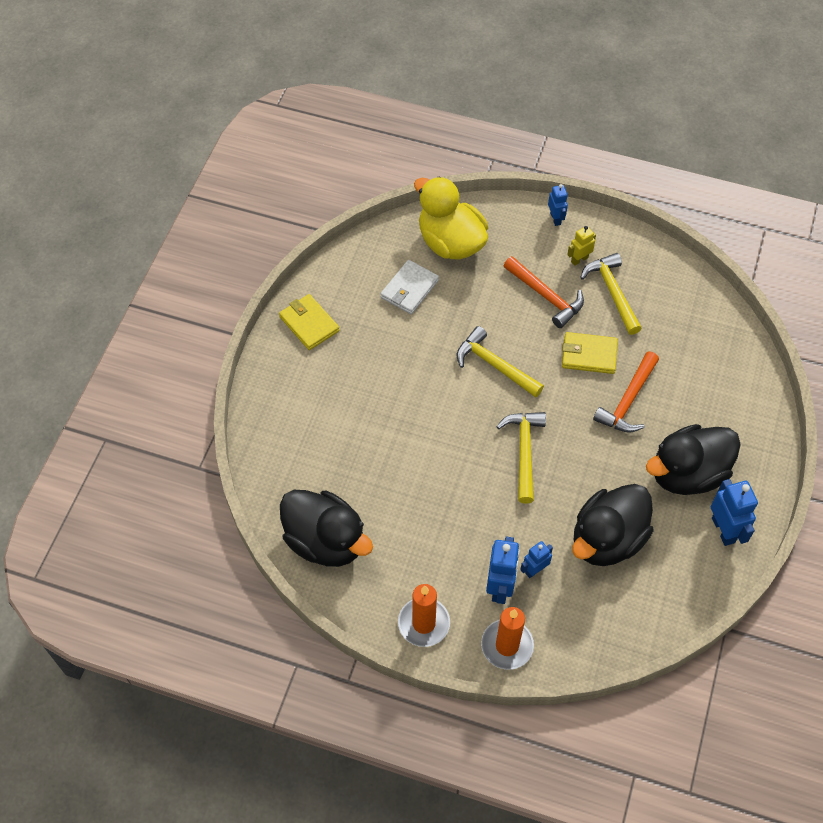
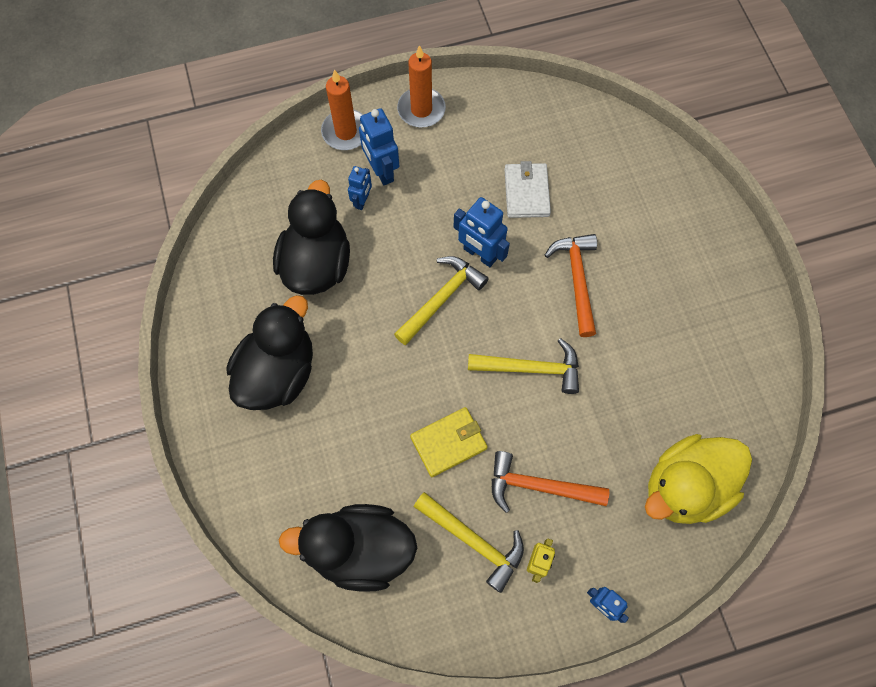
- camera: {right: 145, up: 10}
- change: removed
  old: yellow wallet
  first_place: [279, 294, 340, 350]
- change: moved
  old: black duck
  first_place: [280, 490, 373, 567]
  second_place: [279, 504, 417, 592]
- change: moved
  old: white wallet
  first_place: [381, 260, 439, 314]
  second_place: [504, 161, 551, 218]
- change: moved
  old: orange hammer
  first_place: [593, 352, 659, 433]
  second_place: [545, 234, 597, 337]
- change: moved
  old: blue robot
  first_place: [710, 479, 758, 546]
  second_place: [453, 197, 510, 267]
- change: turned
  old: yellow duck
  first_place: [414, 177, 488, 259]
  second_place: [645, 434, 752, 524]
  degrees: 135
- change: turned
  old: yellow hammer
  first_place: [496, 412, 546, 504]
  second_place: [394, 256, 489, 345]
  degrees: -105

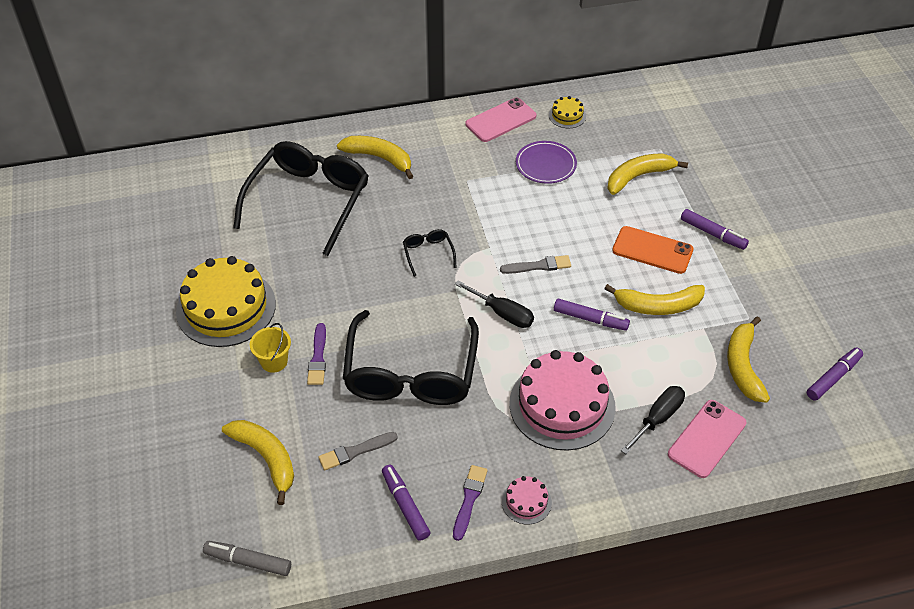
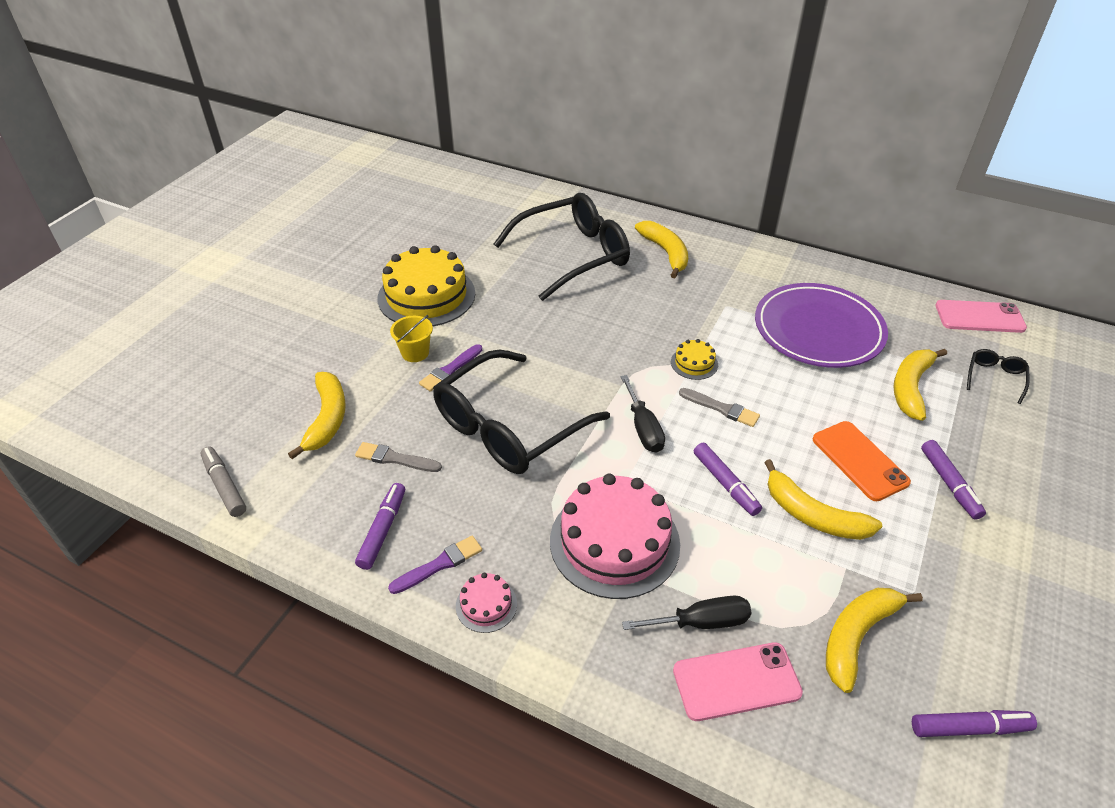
- camera: {right: 40, up: -5}
- change: moved
  old: black glasses
  first_place: [403, 229, 457, 277]
  second_place: [967, 349, 1030, 404]
- change: moved
  old: pink phone
  first_place: [466, 98, 536, 142]
  second_place: [936, 300, 1027, 333]
- change: moved
  old: yellow cake
  first_place: [549, 96, 586, 128]
  second_place: [671, 339, 718, 380]
- change: turned
  old: yellow banana
  first_place: [607, 153, 688, 195]
  second_place: [894, 349, 947, 421]
  degrees: -75
- change: resized
  old: purple plate
  first_place: [516, 141, 577, 184]
  second_place: [755, 283, 888, 368]
  factor: 1.82

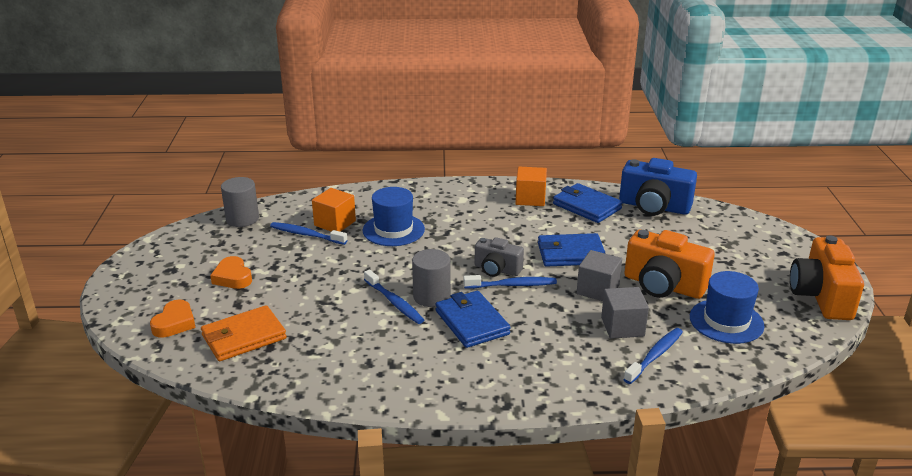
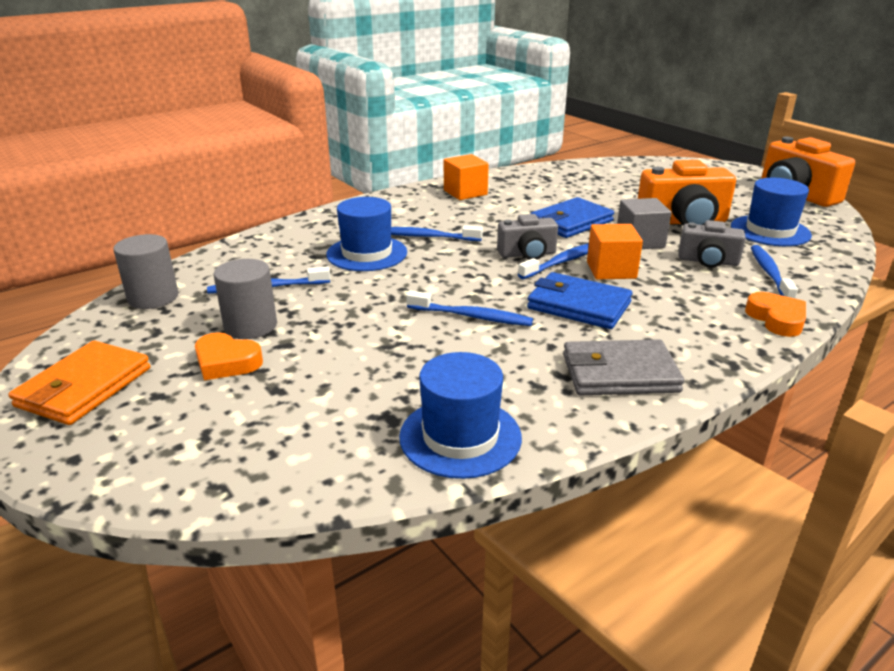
- camera: {right: -35, up: 0}
- change: removed
  old: blue wallet
  first_place: [553, 183, 623, 223]
- change: removed
  old: blue camera
  first_place: [619, 158, 697, 216]
- change: added
  new: blue toothbrush
  second_place: [391, 225, 483, 241]
- change: added
  new: blue hat
  second_place: [399, 352, 522, 479]
- change: added
  new: grey wallet
  second_place: [563, 339, 684, 395]
- change: moved
  old: orange heart
  first_place: [150, 300, 196, 338]
  second_place: [745, 292, 806, 337]
- change: moved
  old: orange wallet
  first_place: [201, 305, 286, 361]
  second_place: [9, 341, 150, 425]
- change: moved
  old: orange cube
  first_place: [312, 188, 356, 232]
  second_place: [587, 224, 643, 280]
- change: moved
  old: grey cylinder
  first_place: [412, 249, 451, 307]
  second_place: [214, 259, 277, 339]
- change: replaced
  old: grey cube
  new: grey camera
  first_place: [601, 287, 649, 339]
  second_place: [678, 220, 746, 268]

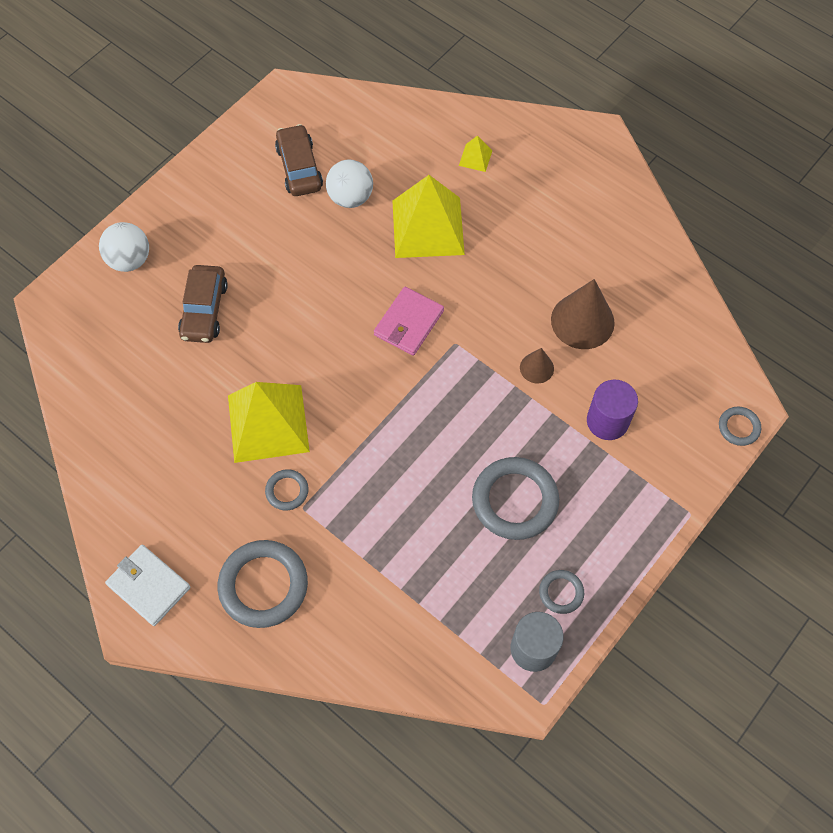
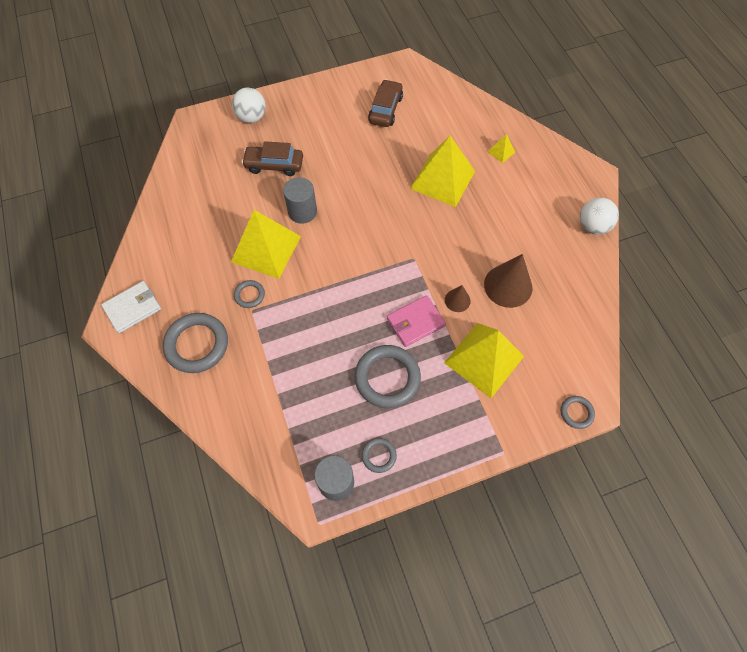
- camera: {right: 30, up: 0}
- change: added
  new: grey cylinder
  second_place: [283, 177, 317, 224]
- change: moved
  old: white ball
  first_place: [326, 159, 373, 208]
  second_place: [580, 198, 619, 235]
- change: moved
  old: pink wallet
  first_place: [374, 287, 444, 356]
  second_place: [387, 295, 446, 347]
- change: replaced
  old: purple cylinder
  new: yellow pyramid
  first_place: [587, 380, 638, 440]
  second_place: [444, 323, 524, 398]
- change: turned
  old: white wallet
  first_place: [105, 545, 191, 626]
  second_place: [101, 281, 161, 333]
  degrees: 75
- change: turned
  old: brown car
  first_place: [178, 265, 228, 343]
  second_place: [242, 141, 303, 176]
  degrees: 60

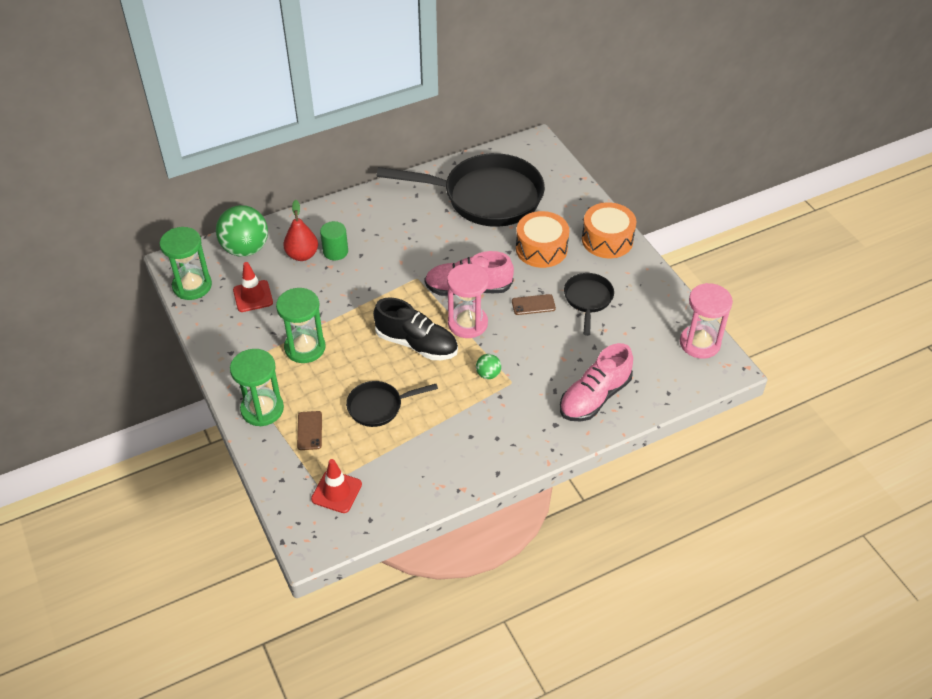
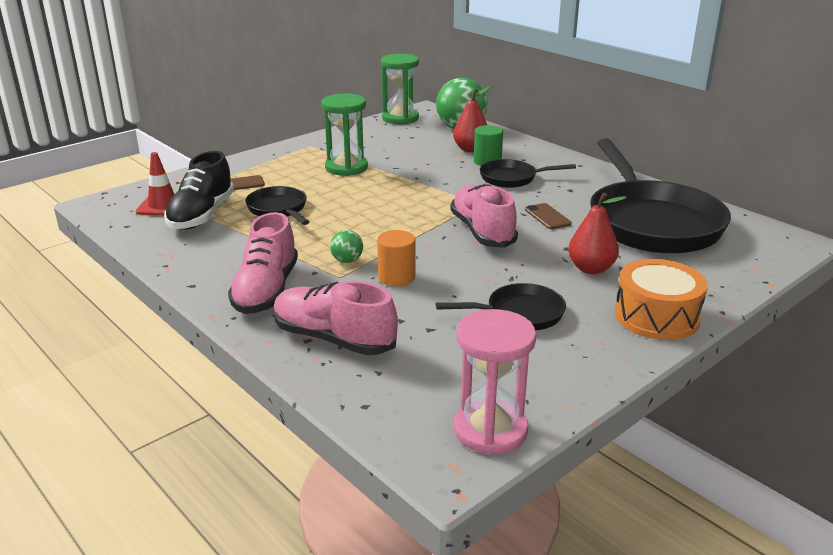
- camera: {right: 75, up: -20}
- change: removed
  old: green hourglass
  first_place: [230, 349, 284, 426]
- change: removed
  old: red traffic cone
  first_place: [233, 262, 273, 312]
- change: removed
  old: pink hourglass
  first_place: [447, 264, 489, 338]
- change: added
  new: pink shoe
  second_place: [228, 212, 298, 314]
- change: added
  new: orange cylinder
  second_place: [377, 230, 415, 286]
- change: added
  new: black pan
  second_place: [480, 159, 576, 188]
- change: moved
  old: black shoe
  first_place: [373, 297, 458, 360]
  second_place: [164, 151, 234, 229]
- change: moved
  old: brown phone
  first_place: [512, 294, 556, 315]
  second_place: [525, 203, 572, 229]
- change: replaced
  old: orange drum
  new: red pear
  first_place: [516, 211, 569, 268]
  second_place: [568, 192, 627, 274]

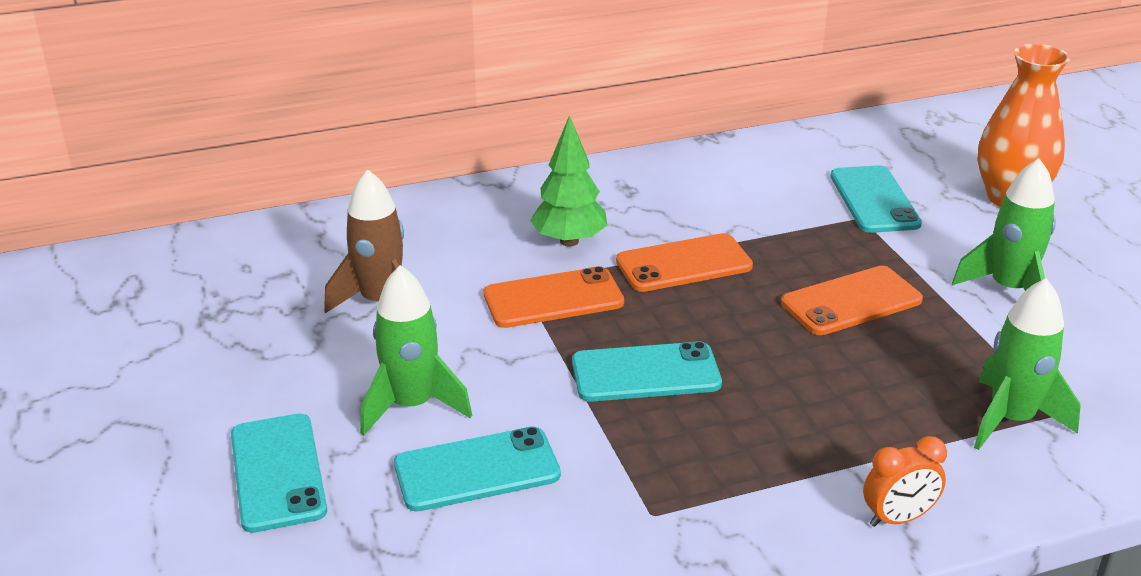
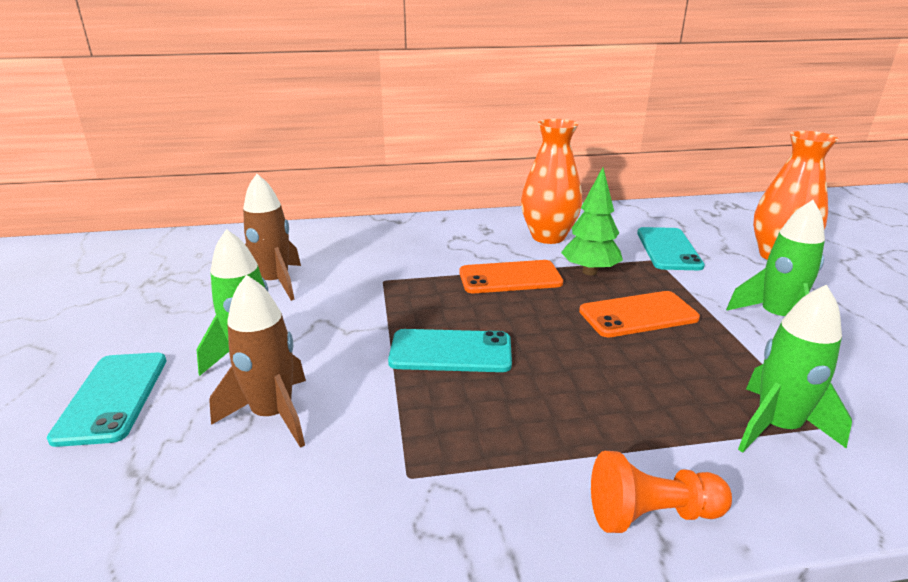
- camera: {right: 10, up: -5}
- change: removed
  old: orange phone
  first_place: [484, 266, 624, 328]
- change: added
  new: orange vase
  second_place: [521, 119, 582, 244]
- change: moved
  old: green tree
  first_place: [530, 115, 608, 246]
  second_place: [561, 167, 623, 275]
- change: replaced
  old: turquoise phone
  new: brown rocket
  first_place: [394, 427, 561, 512]
  second_place: [209, 275, 306, 448]
- change: replaced
  old: orange clock
  new: orange pawn
  first_place: [863, 436, 947, 527]
  second_place: [591, 451, 732, 533]

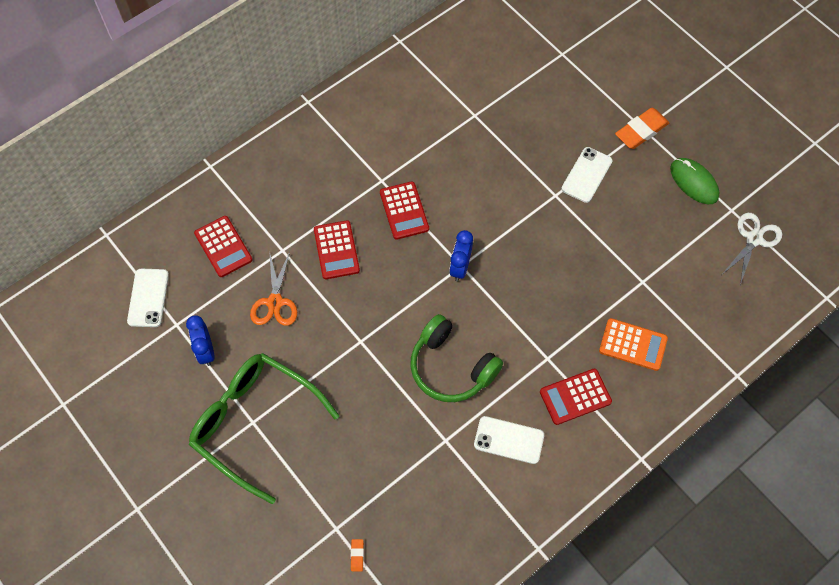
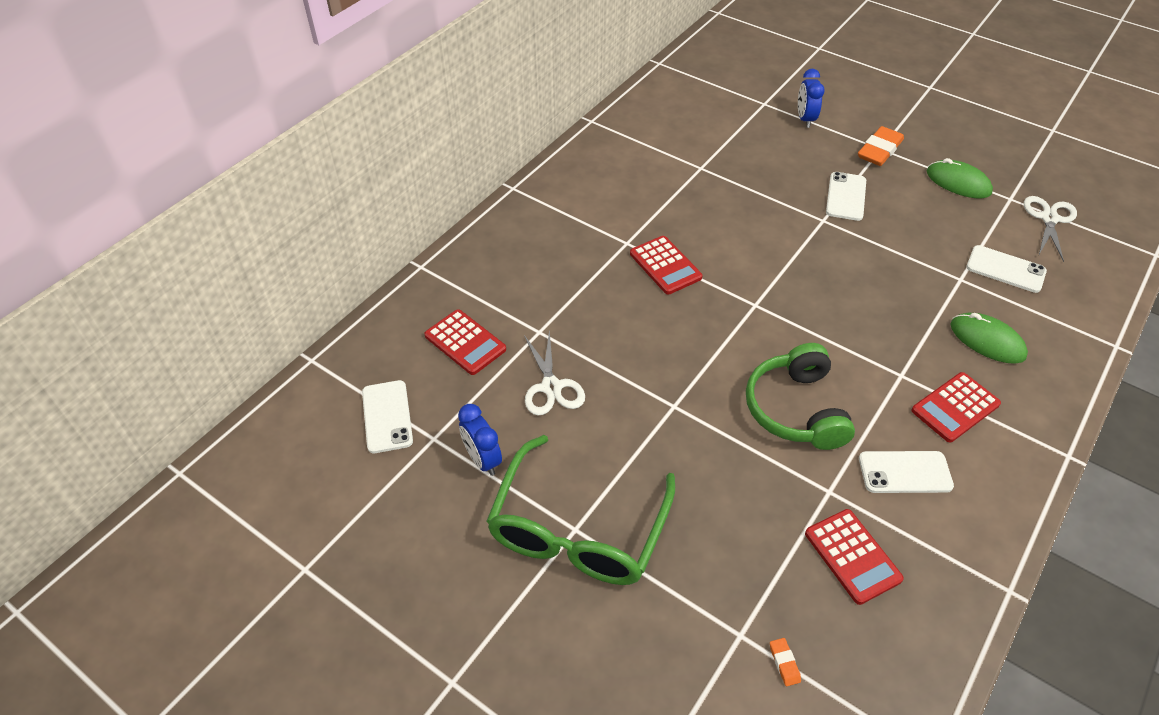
- camera: {right: -15, up: -15}
- change: added
  new: white phone
  second_place: [966, 245, 1047, 293]
- change: moved
  old: red calculator
  first_place: [314, 220, 360, 279]
  second_place: [805, 509, 904, 605]
- change: moved
  old: blue clock
  first_place: [449, 230, 473, 281]
  second_place: [798, 69, 825, 128]
- change: replaced
  old: orange calculator
  new: green mouse
  first_place: [599, 318, 668, 371]
  second_place: [950, 313, 1028, 364]
- change: recoloured
  old: orange scissors
  new: white scissors
  first_place: [250, 251, 297, 326]
  second_place: [524, 330, 585, 416]
- change: turned
  old: green glasses
  first_place: [189, 353, 339, 504]
  second_place: [486, 435, 675, 585]
  degrees: -90
- change: turned
  old: green headphones
  first_place: [410, 314, 503, 402]
  second_place: [746, 343, 855, 450]
  degrees: 60

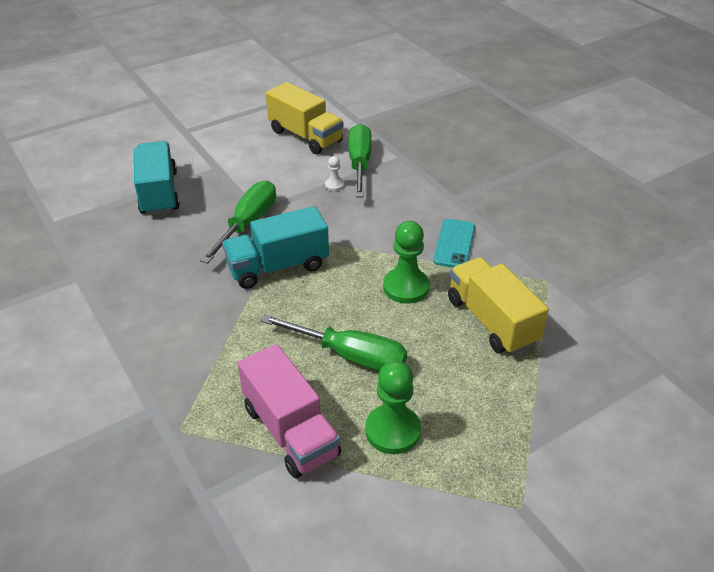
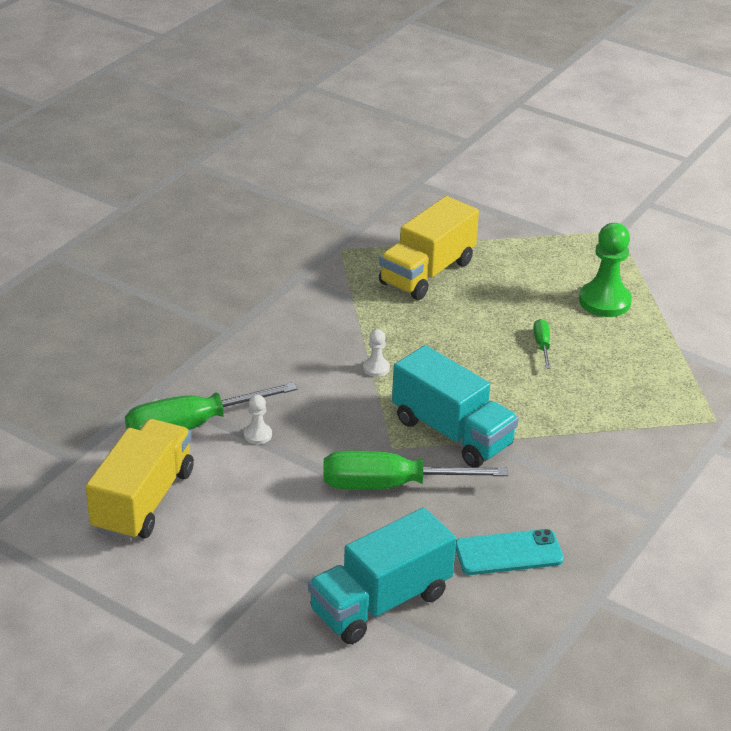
- camera: {right: -115, up: -5}
- change: removed
  old: pink truck
  first_place: [238, 344, 341, 478]
- change: removed
  old: green pawn
  first_place: [383, 221, 430, 304]
- change: added
  new: white pawn
  second_place: [363, 329, 390, 377]
- change: moved
  old: turquoise phone
  first_place: [433, 219, 475, 268]
  second_place: [455, 529, 564, 575]
- change: resized
  old: green screwdriver
  first_place: [261, 314, 407, 372]
  second_place: [533, 319, 551, 368]
  factor: 0.46

